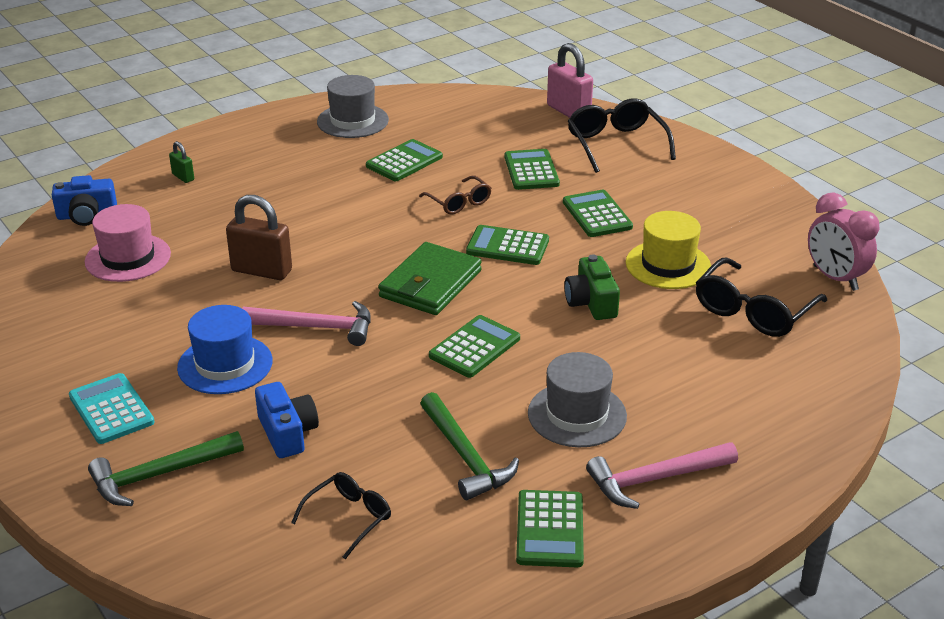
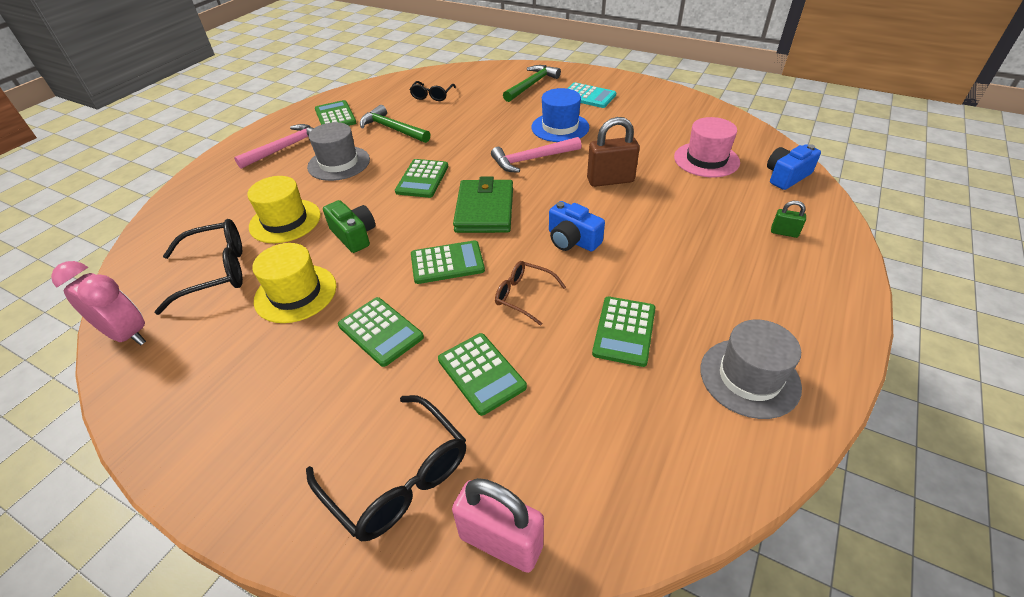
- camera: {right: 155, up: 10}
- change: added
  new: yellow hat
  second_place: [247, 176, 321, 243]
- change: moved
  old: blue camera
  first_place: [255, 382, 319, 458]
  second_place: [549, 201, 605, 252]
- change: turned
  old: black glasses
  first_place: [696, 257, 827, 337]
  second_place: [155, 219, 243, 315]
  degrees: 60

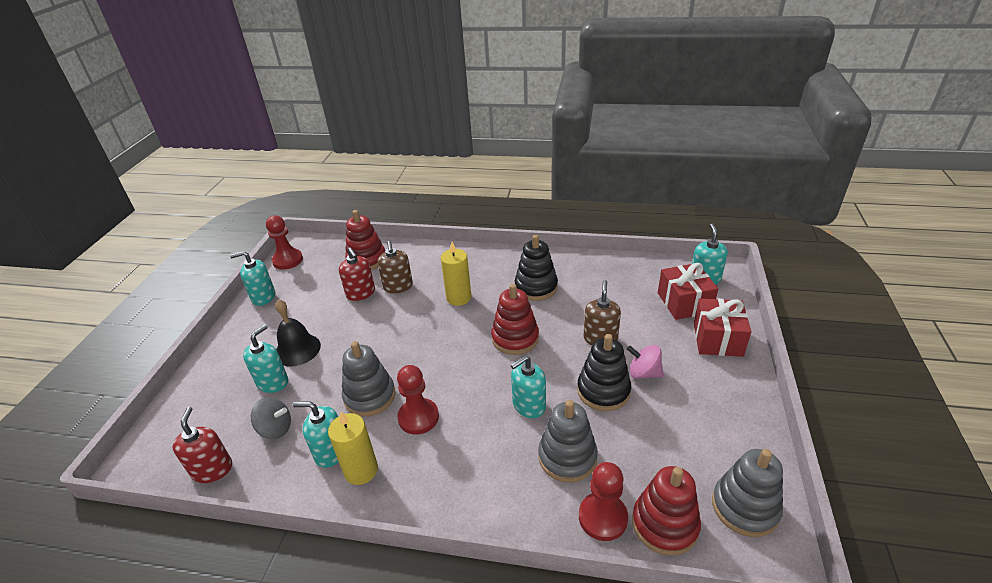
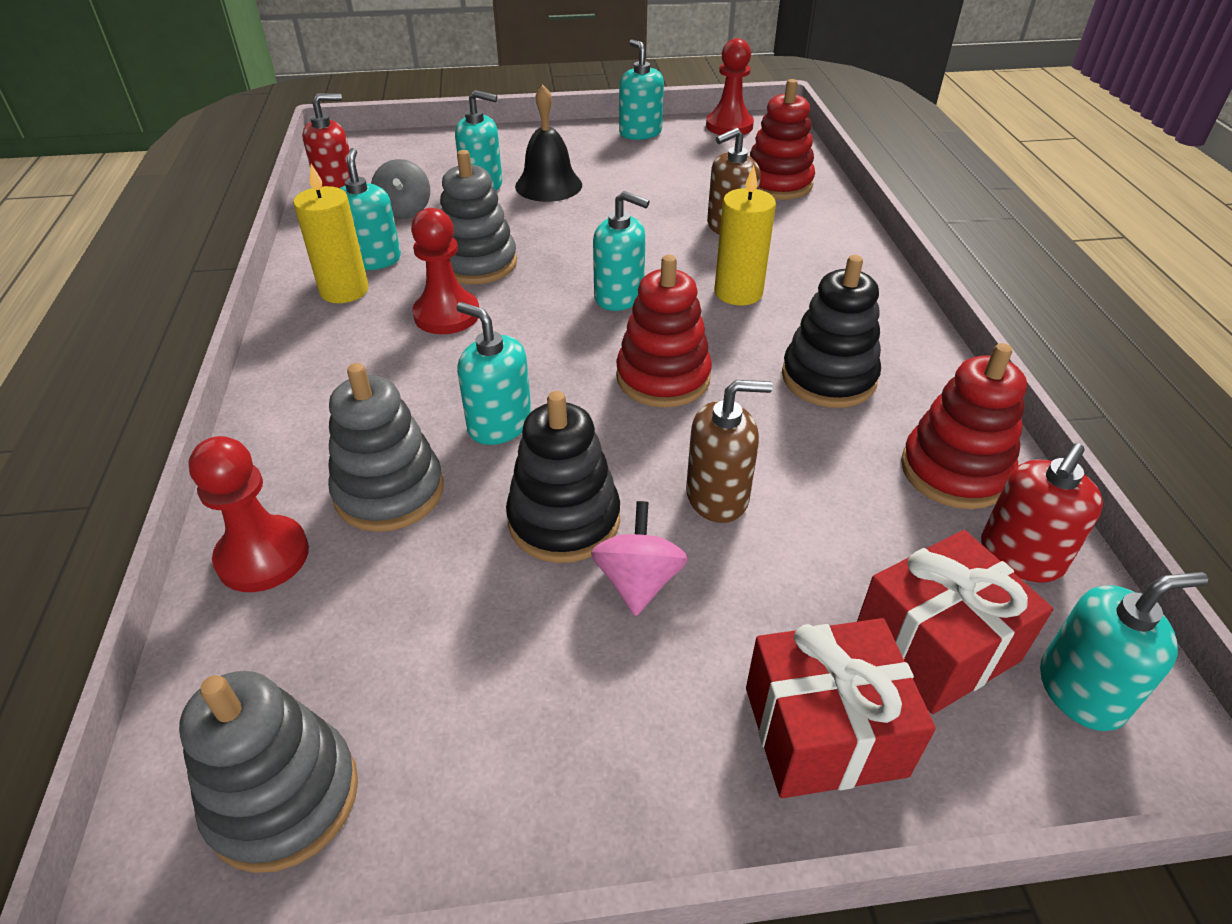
- camera: {right: 70, up: 5}
- change: added
  new: turquoise soap dispenser
  second_place: [593, 191, 650, 311]
- change: moved
  old: red soap dispenser
  first_place: [339, 247, 375, 301]
  second_place: [981, 443, 1103, 582]
- change: moved
  old: red stacking toy
  first_place: [632, 466, 701, 556]
  second_place: [901, 343, 1027, 509]

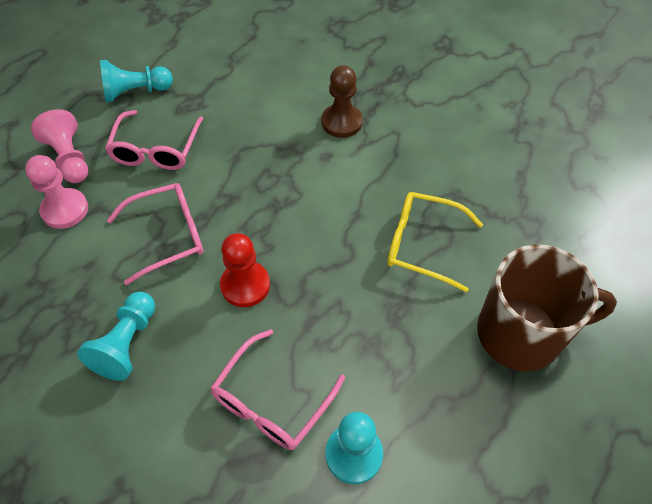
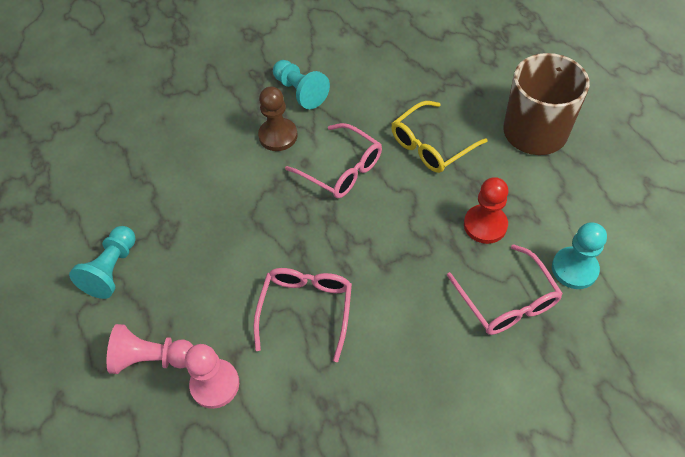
- camera: {right: -55, up: 0}
- change: moved
  old: turquoise pawn
  first_place: [77, 292, 155, 381]
  second_place: [273, 60, 330, 109]
- change: moved
  old: pink glasses
  first_place: [105, 110, 203, 170]
  second_place: [285, 123, 382, 198]
- change: moved
  old: red pawn
  first_place: [220, 233, 270, 307]
  second_place: [464, 177, 508, 244]

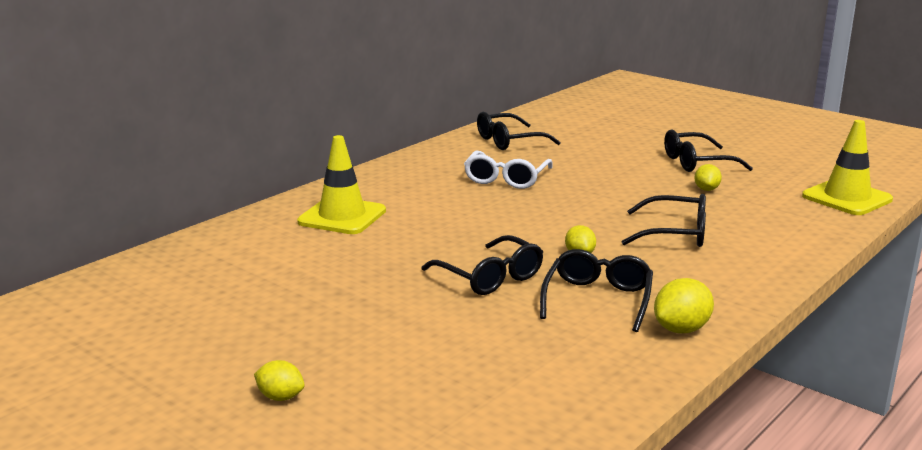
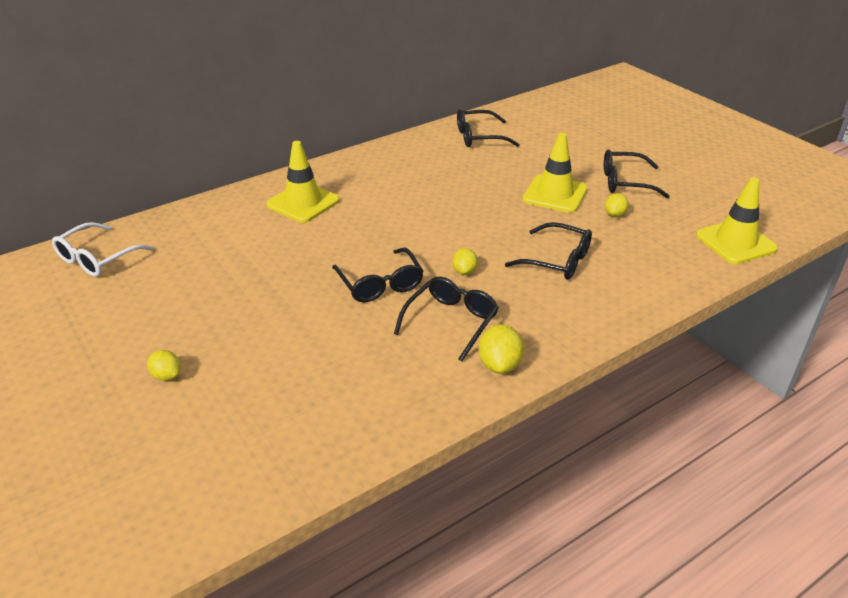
- camera: {right: 15, up: 15}
- change: added
  new: yellow traffic cone
  second_place: [523, 133, 588, 213]
- change: moved
  old: white glasses
  first_place: [464, 150, 553, 189]
  second_place: [52, 222, 153, 277]
- change: turned
  old: yellow lemon
  first_place: [654, 278, 714, 333]
  second_place: [479, 324, 524, 374]
  degrees: -60

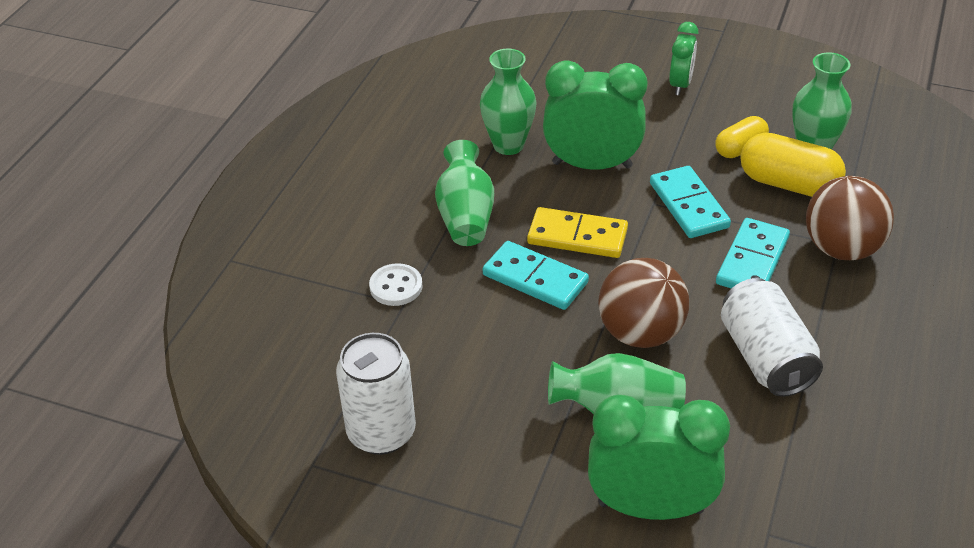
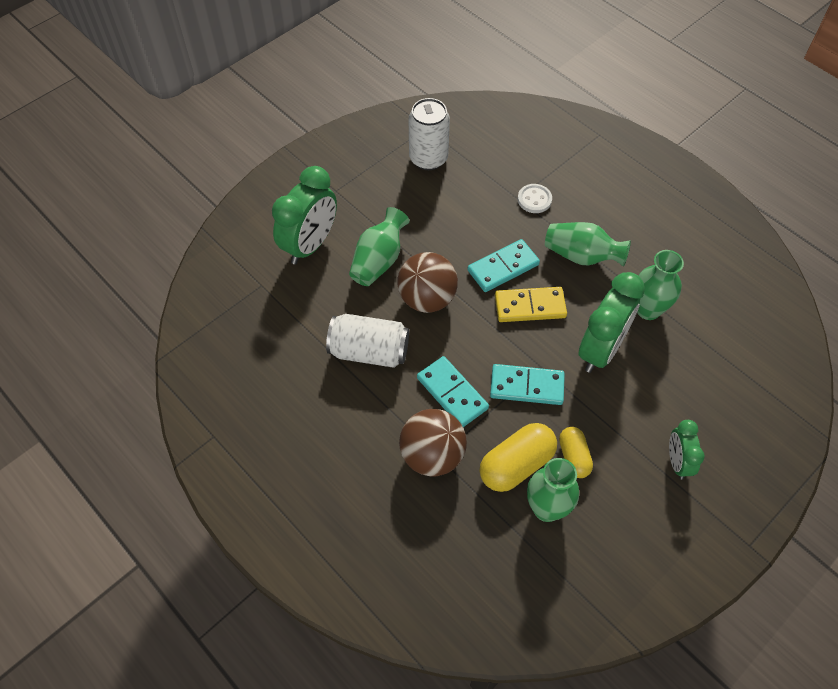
- camera: {right: 115, up: 15}
- change: turned
  old: yellow domino
  first_place: [527, 207, 628, 258]
  second_place: [495, 287, 567, 322]
  degrees: 45
- change: turned
  old: green clock
  first_place: [669, 22, 698, 95]
  second_place: [669, 420, 705, 480]
  degrees: 45

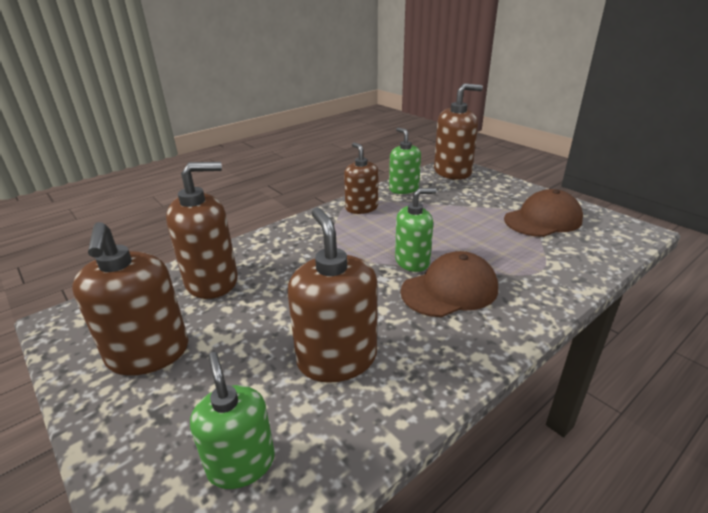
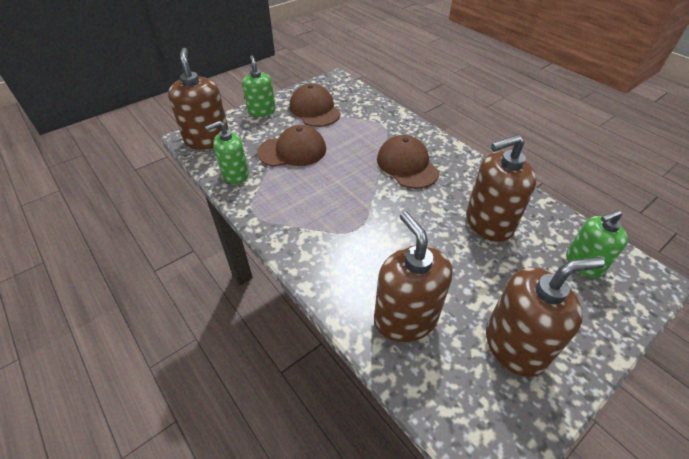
- camera: {right: -90, up: 15}
- change: removed
  old: brown soap dispenser
  first_place: [344, 142, 378, 214]
- change: added
  new: brown cap
  second_place: [257, 125, 326, 167]
- change: moved
  old: green soap dispenser
  first_place: [395, 188, 436, 272]
  second_place: [243, 55, 276, 117]

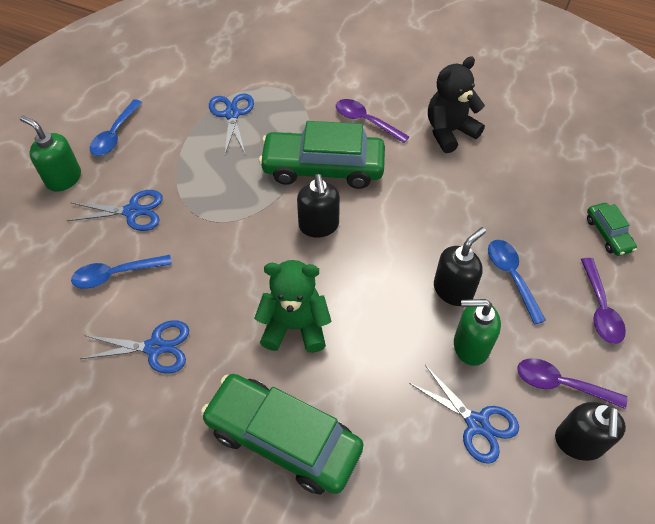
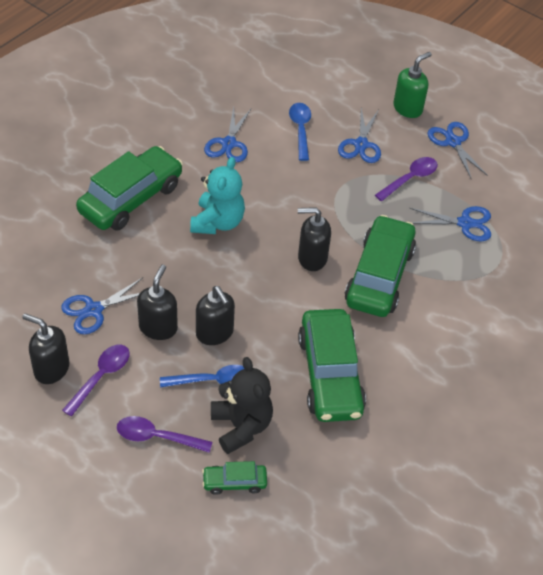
- camera: {right: 100, up: -5}
- change: added
  new: green car
  second_place: [298, 309, 366, 422]
- change: moved
  old: purple spoon
  first_place: [336, 99, 410, 143]
  second_place: [375, 157, 438, 201]
- change: moved
  old: black teddy bear
  first_place: [428, 56, 485, 153]
  second_place: [211, 357, 273, 454]
- change: replaced
  old: blue spoon
  new: blue scissors
  first_place: [90, 99, 143, 156]
  second_place: [428, 122, 488, 178]
- change: recoloured
  old: green teddy bear
  new: turquoise teddy bear
  first_place: [254, 260, 331, 353]
  second_place: [190, 157, 245, 234]
- change: recoloured
  old: green soap dispenser
  new: black soap dispenser
  first_place: [454, 299, 501, 366]
  second_place: [137, 265, 178, 340]

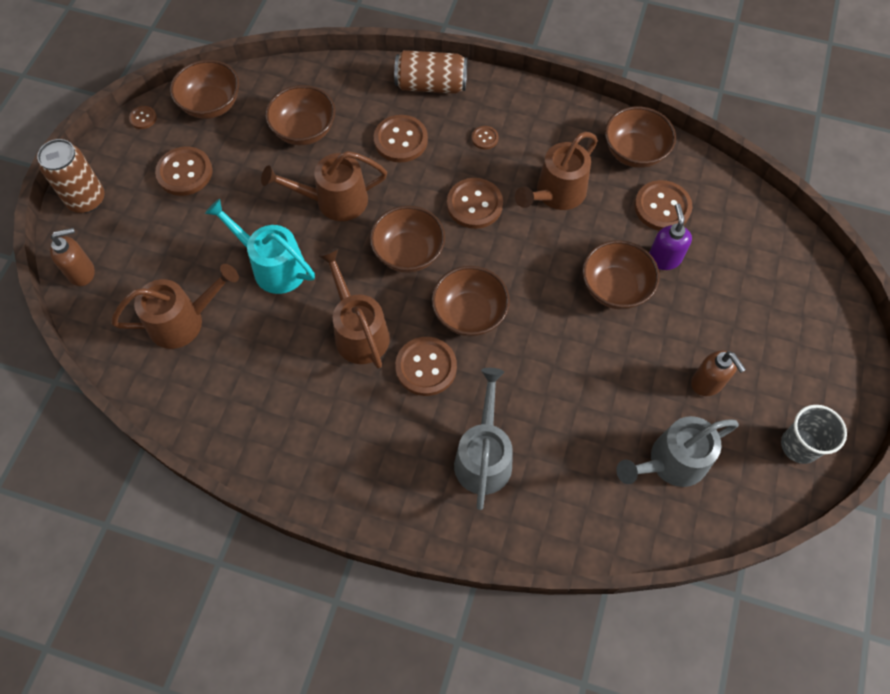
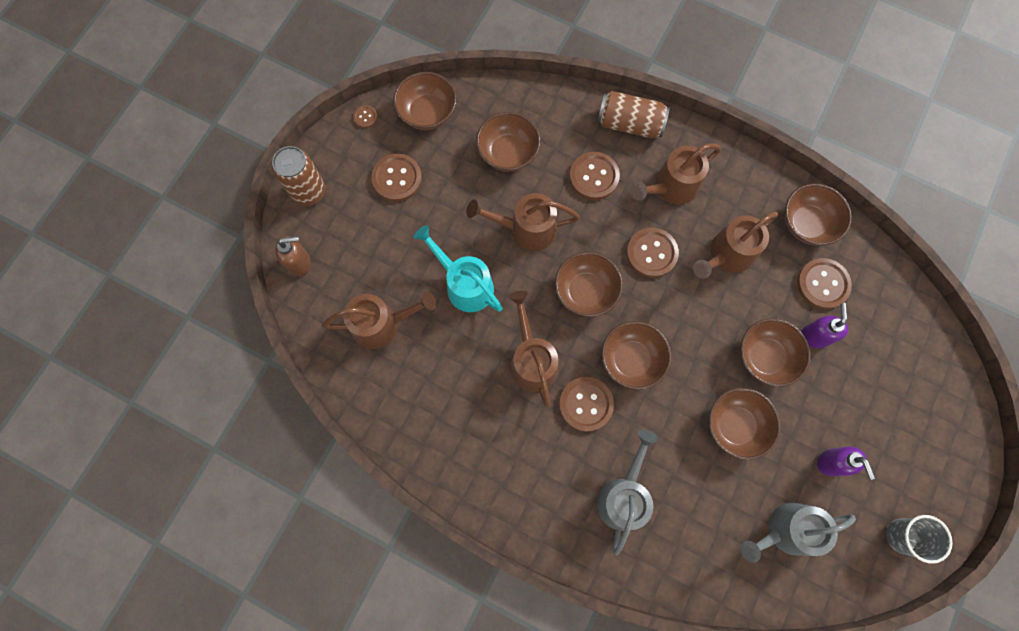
- camera: {right: 10, up: 10}
- change: added
  new: brown bowl
  second_place: [709, 388, 781, 460]
- change: replaced
  old: brown button
  new: brown watering can
  first_place: [472, 126, 499, 150]
  second_place: [631, 143, 721, 204]
- change: recoloured
  old: brown soap dispenser
  new: purple soap dispenser
  first_place: [691, 351, 746, 396]
  second_place: [817, 446, 875, 480]

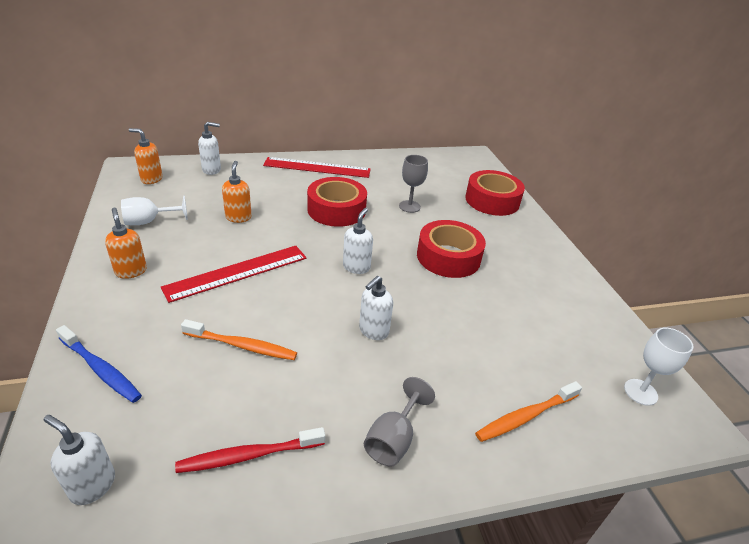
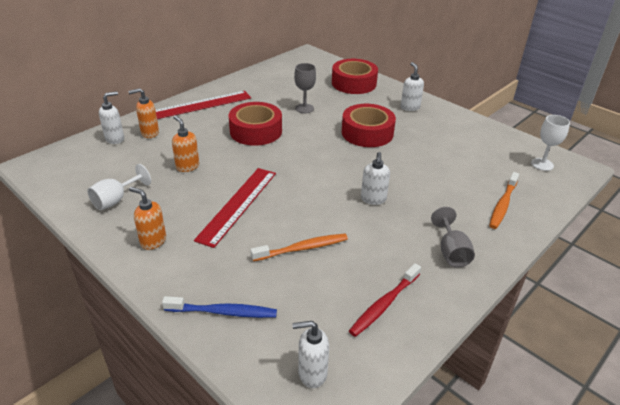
- camera: {right: -30, up: 0}
- change: moved
  old: orange soap dispenser
  first_place: [129, 128, 163, 184]
  second_place: [128, 88, 159, 138]
- change: moved
  old: white soap dispenser
  first_place: [343, 208, 373, 274]
  second_place: [401, 62, 424, 111]

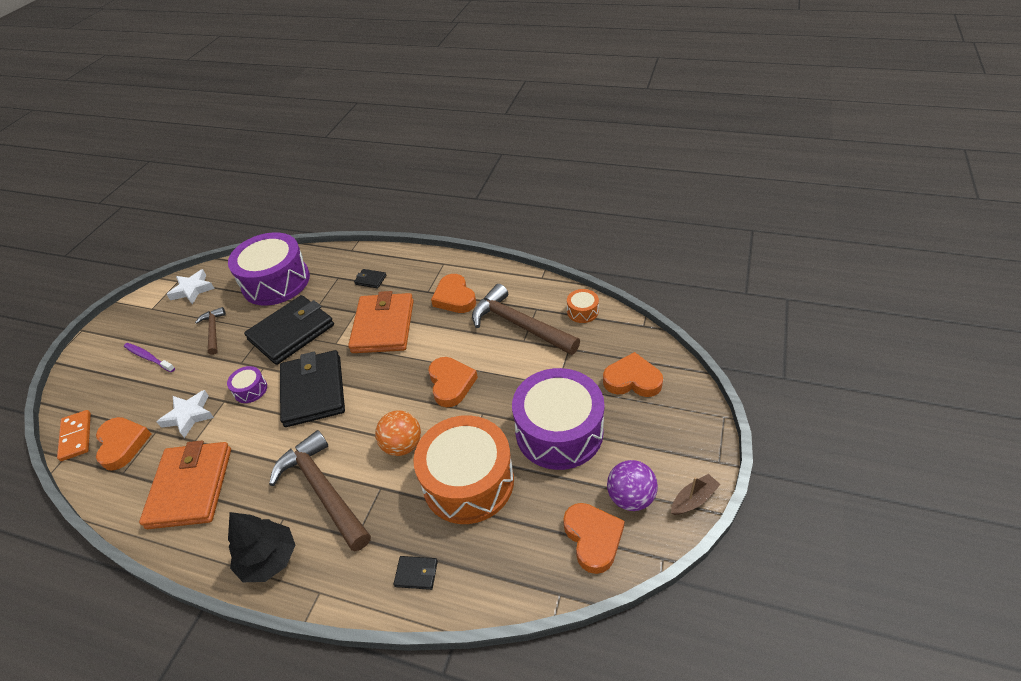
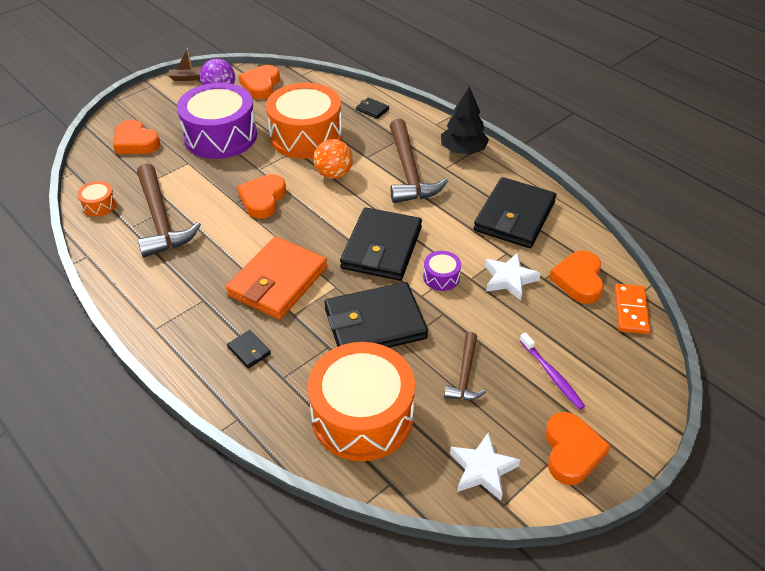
- camera: {right: -155, up: 0}
- change: moved
  old: orange heart
  first_place: [431, 274, 476, 313]
  second_place: [545, 412, 611, 485]
- change: recoloured
  old: orange wallet
  new: black wallet
  first_place: [139, 441, 231, 529]
  second_place: [474, 177, 556, 248]
- change: recoloured
  old: purple drum
  new: orange drum
  first_place: [228, 232, 310, 306]
  second_place: [308, 342, 415, 461]

